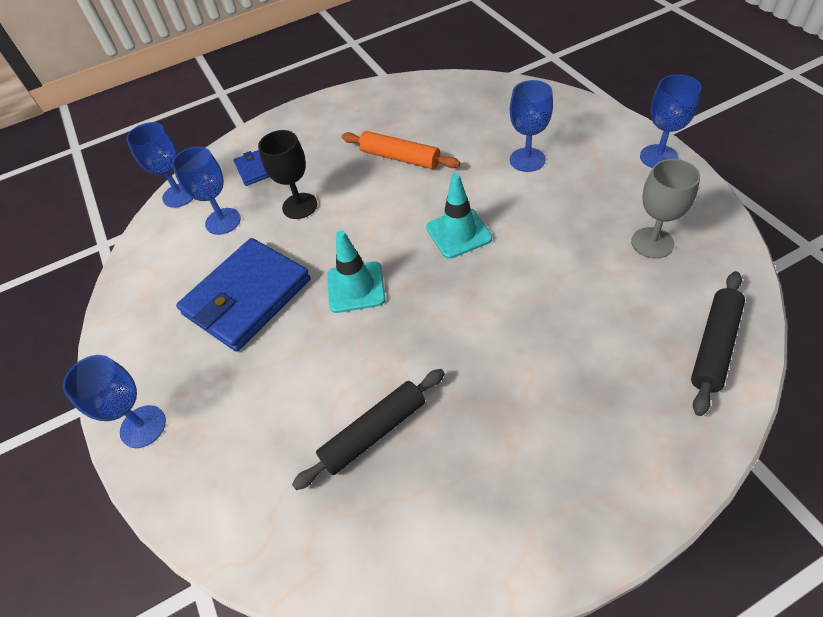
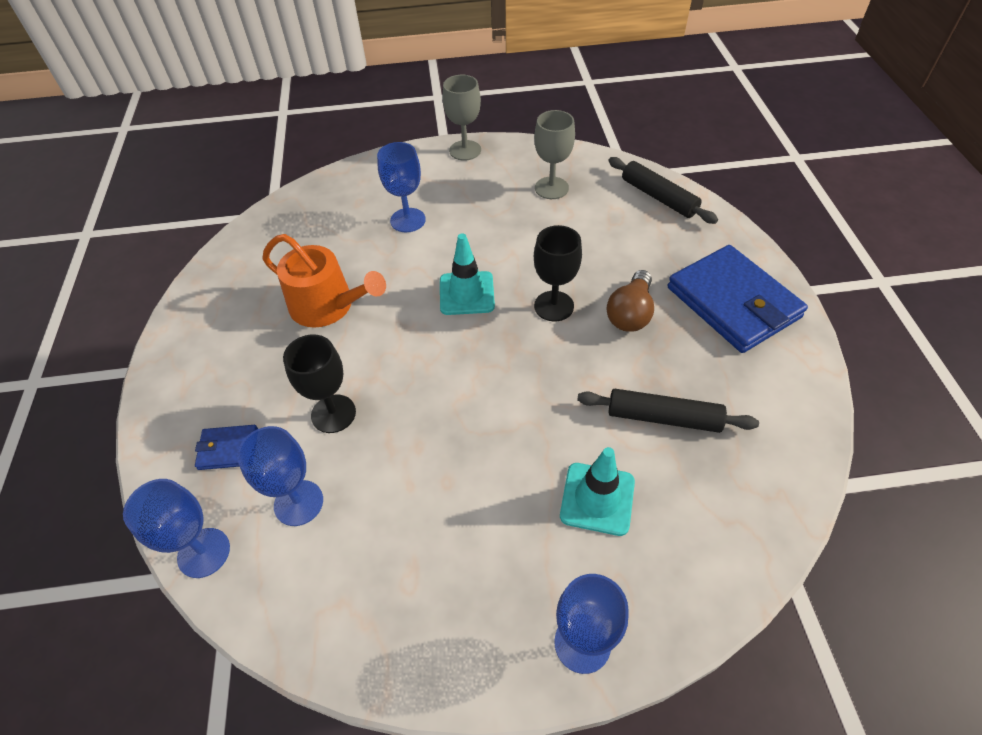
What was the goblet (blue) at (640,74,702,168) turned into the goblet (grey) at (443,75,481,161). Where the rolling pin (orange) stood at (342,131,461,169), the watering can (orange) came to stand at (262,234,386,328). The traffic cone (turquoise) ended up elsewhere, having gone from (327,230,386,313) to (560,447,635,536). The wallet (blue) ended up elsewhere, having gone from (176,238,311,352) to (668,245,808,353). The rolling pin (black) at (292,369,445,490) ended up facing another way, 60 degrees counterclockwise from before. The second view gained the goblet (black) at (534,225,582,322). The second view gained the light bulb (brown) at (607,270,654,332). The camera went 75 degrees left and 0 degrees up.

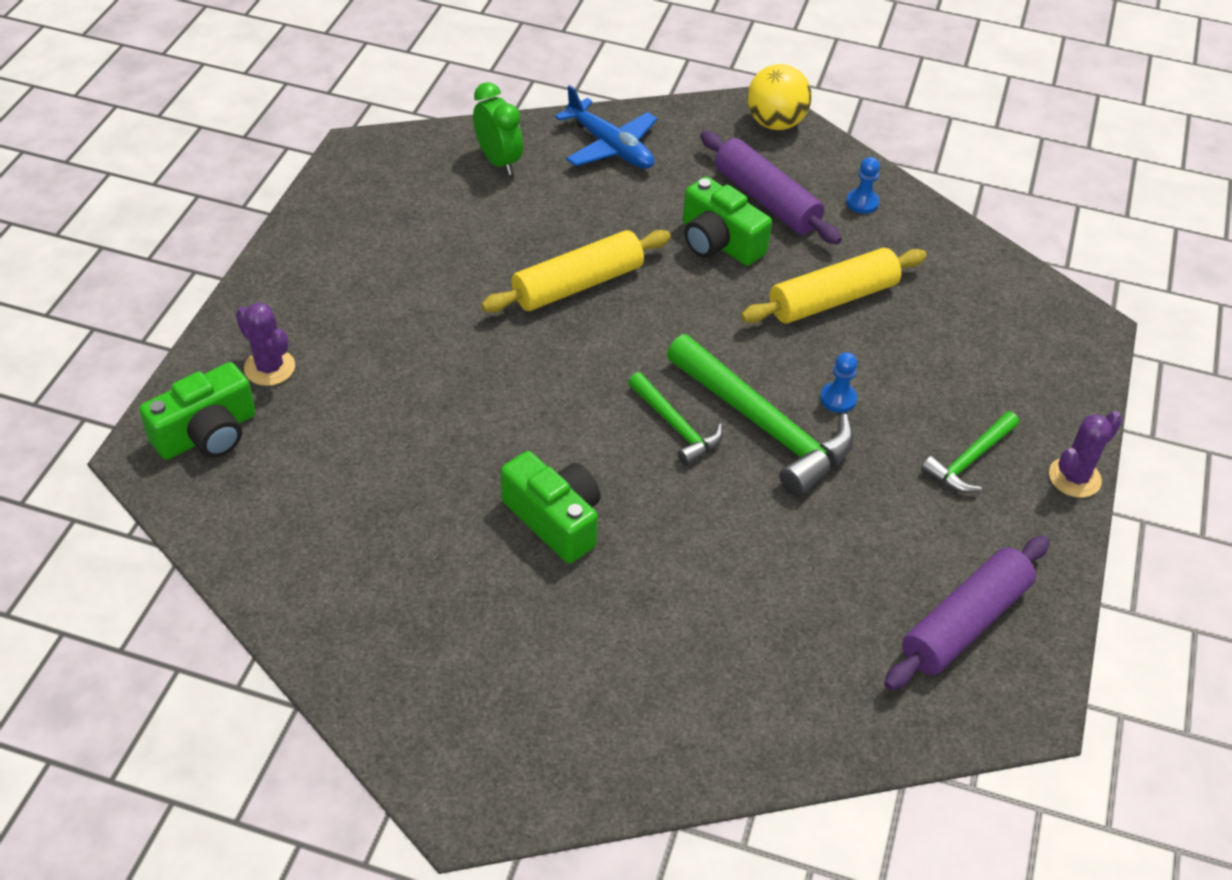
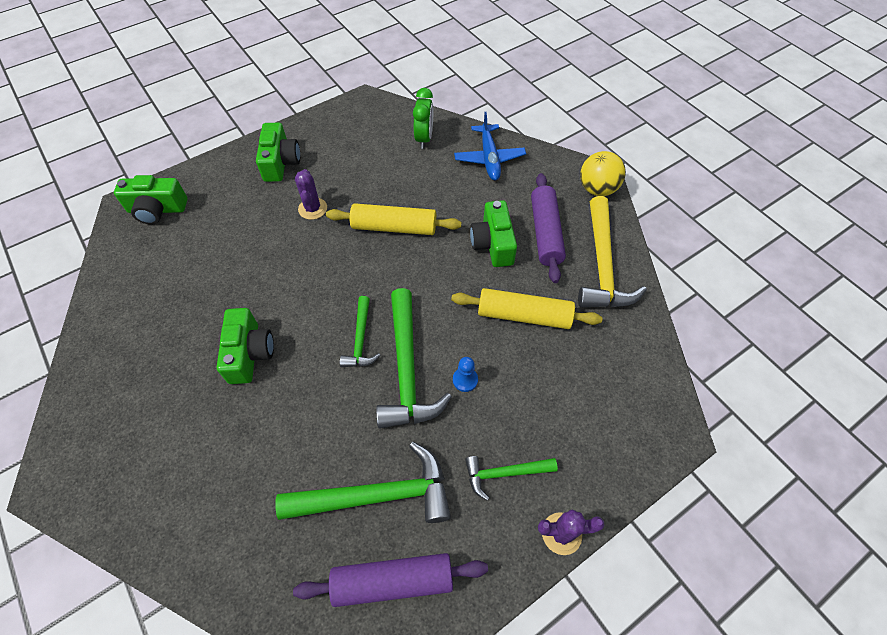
Where the pawn (blue) stood at (846,157,880,214), the hammer (yellow) came to stand at (578,196,647,307). The cactus (purple) ended up elsewhere, having gone from (236,302,295,386) to (295,169,327,220). The second view gained the camera (green) at (256,123,300,182). The second view gained the hammer (green) at (275,442,451,523). The camera went 40 degrees right and 10 degrees up.

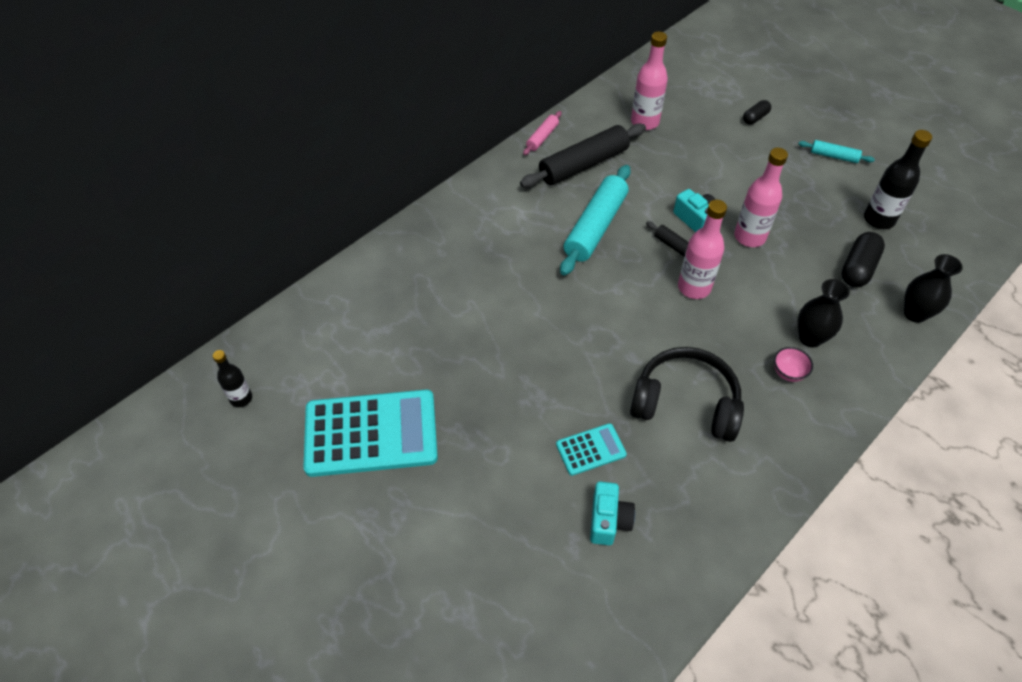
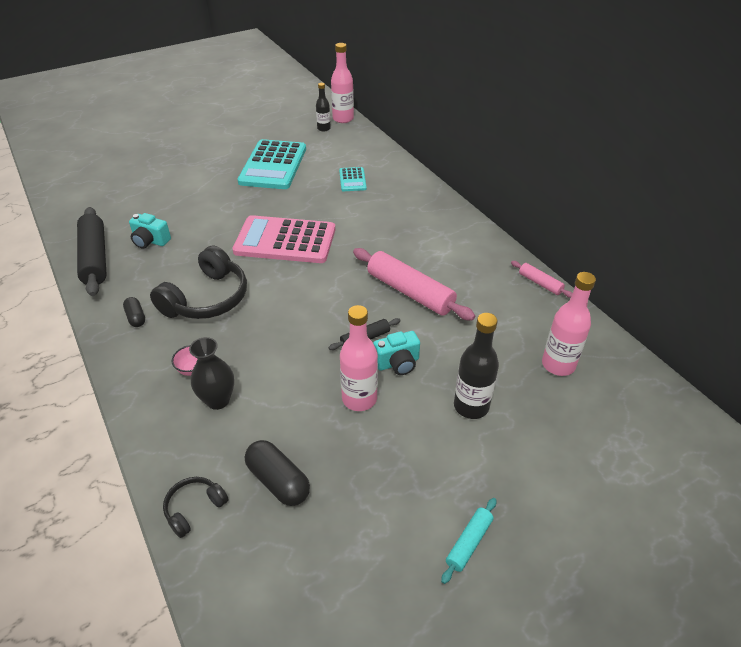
The capsule (black) ended up elsewhere, having gone from (743,100,771,125) to (123,297,145,327). The rolling pin (black) ended up elsewhere, having gone from (520,124,646,188) to (77,207,107,296). The bottle (black) ended up elsewhere, having gone from (864,130,932,229) to (454,313,499,419). What was the rolling pin (turquoise) at (560,165,631,276) turned into the rolling pin (pink) at (353,248,475,321). The bottle (pink) ended up elsewhere, having gone from (678,200,727,299) to (331,43,354,123). Where the vase (black) stood at (904,254,963,323), the headphones (black) came to stand at (163,477,229,538). The calculator (turquoise) ended up elsewhere, having gone from (556,423,627,476) to (339,167,367,191). The second view gained the calculator (pink) at (232,215,335,263). The camera went 105 degrees right and 10 degrees down.

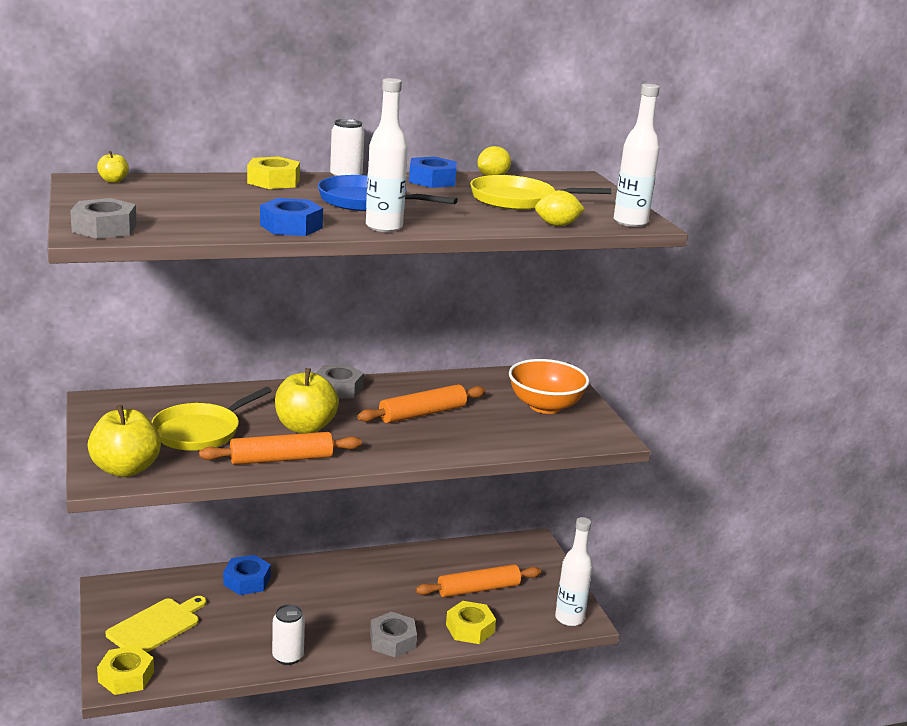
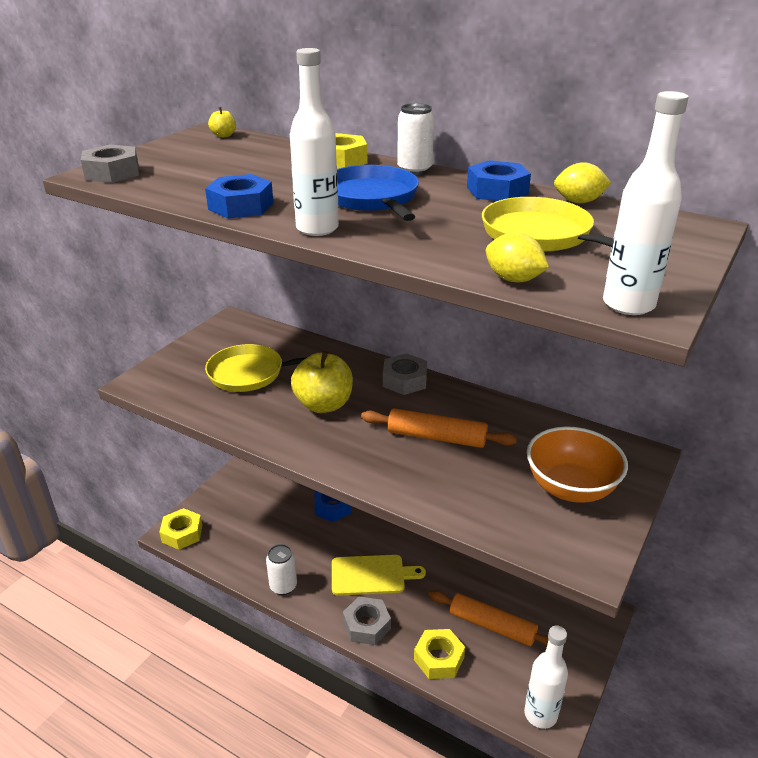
The second view lost the apple (yellow) at (88,405,161,477). The second view lost the rolling pin (orange) at (199,432,362,465). The cutting board (yellow) ended up elsewhere, having gone from (106,596,206,652) to (332,555,426,596). The camera went 50 degrees right and 10 degrees up.

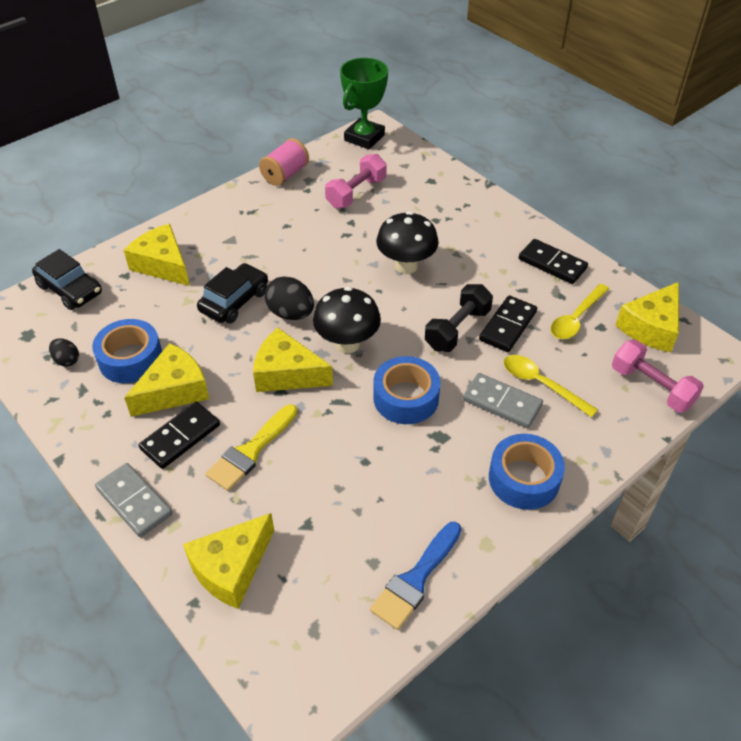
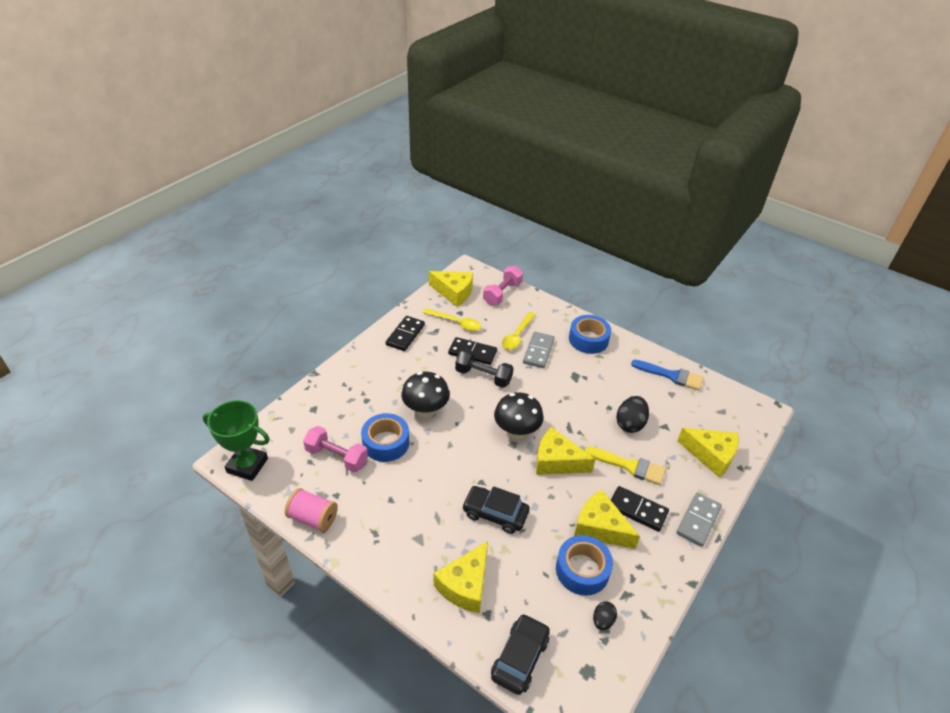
The egg (black) ended up elsewhere, having gone from (265,276,314,320) to (616,396,649,433). The cheese (yellow) at (253,328,333,392) ended up facing another way, 105 degrees clockwise from before. The tape (blue) ended up elsewhere, having gone from (373,356,441,424) to (361,413,409,462). The camera went 105 degrees left and 5 degrees down.

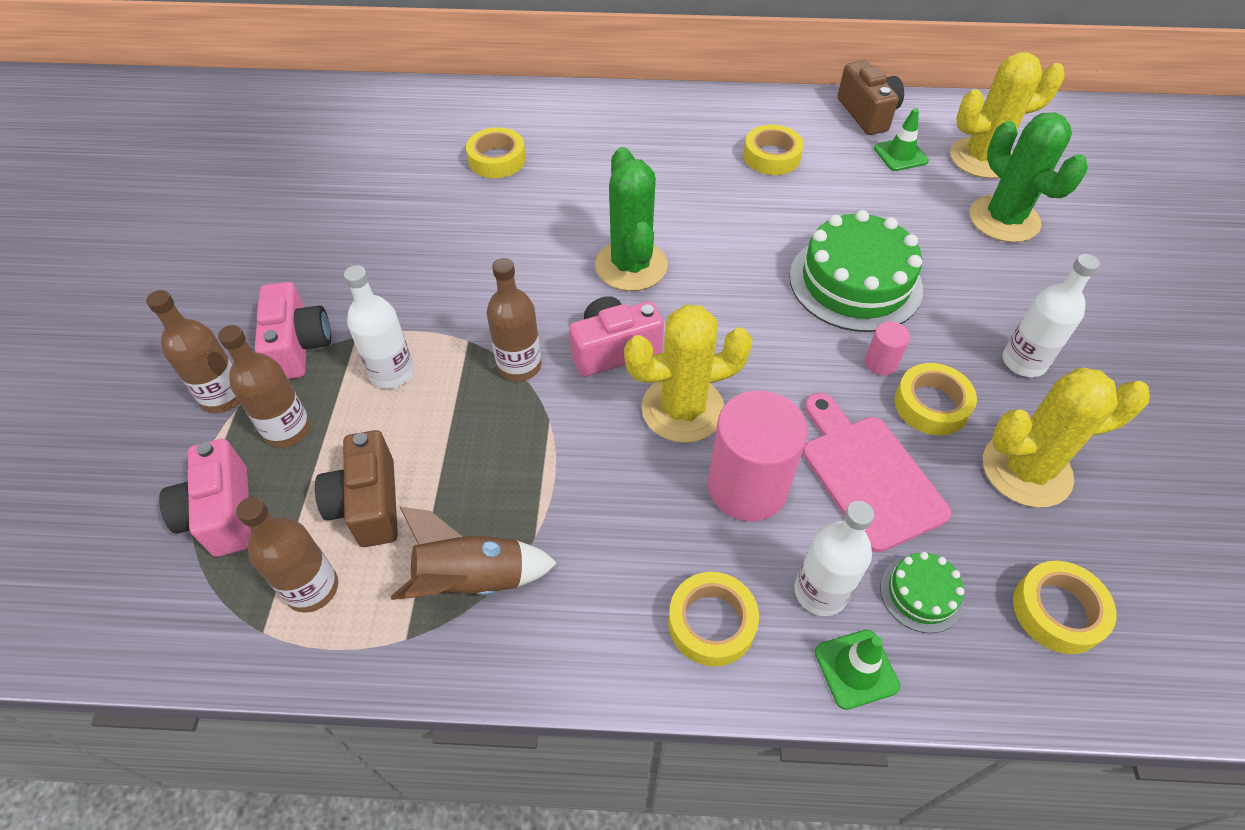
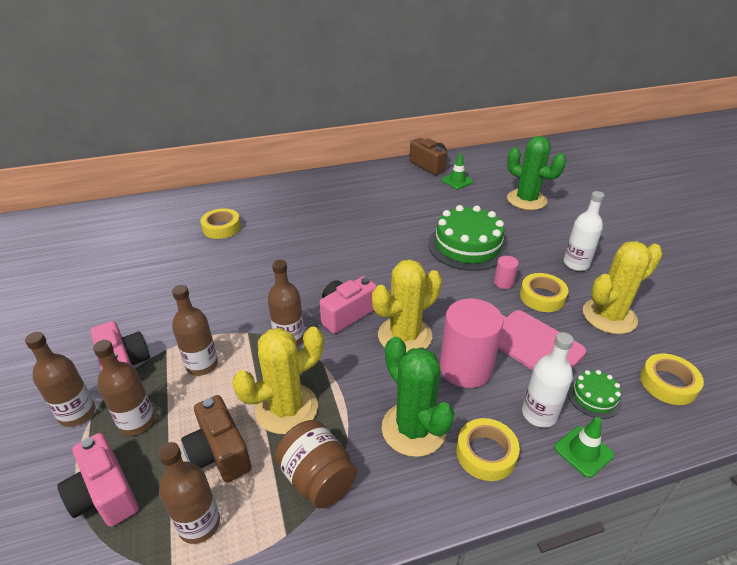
The cactus (yellow) ended up elsewhere, having gone from (950,52,1065,179) to (232,326,324,434). The second view lost the tape (yellow) at (744,125,804,175). The cactus (green) ended up elsewhere, having gone from (595,147,668,291) to (381,337,455,457). What was the bottle (white) at (344,265,414,389) turned into the bottle (brown) at (172,285,218,376). Where the rocket (brown) stood at (391,507,557,600), the jar (brown) came to stand at (275,420,357,509). The camera went 20 degrees left and 15 degrees down.

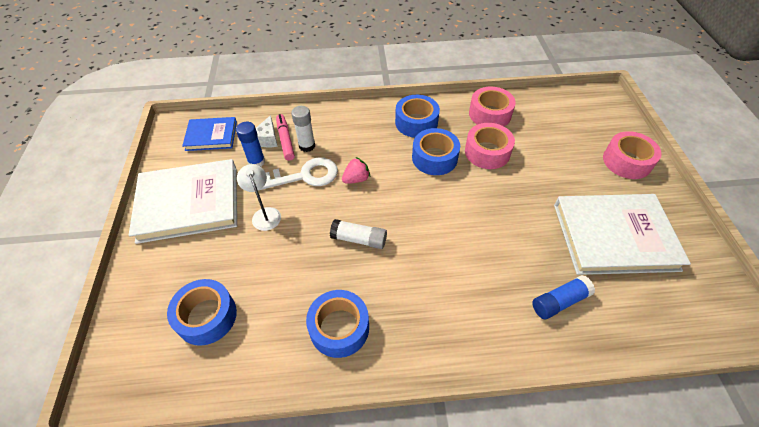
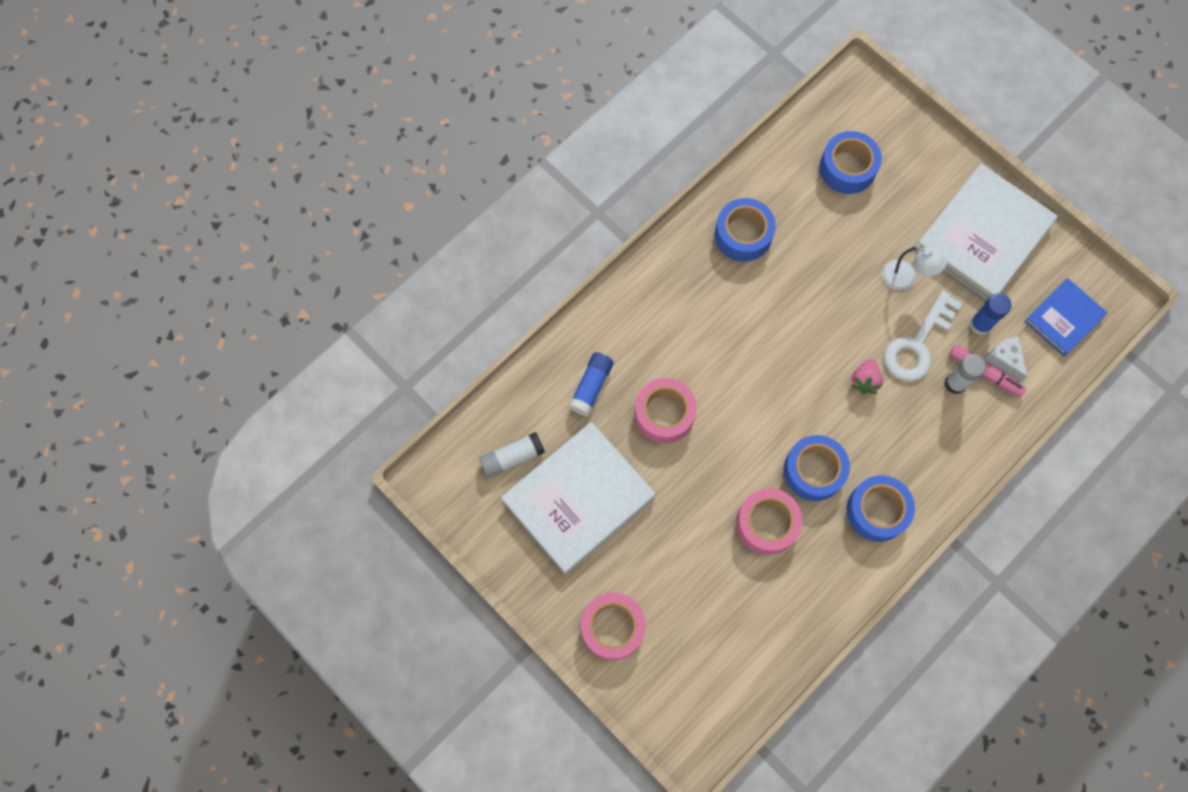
The tape (pink) ended up elsewhere, having gone from (469,86,516,126) to (635,378,697,443). The glue stick (white) ended up elsewhere, having gone from (330,219,387,249) to (479,432,545,478). The camera went 140 degrees right and 20 degrees up.

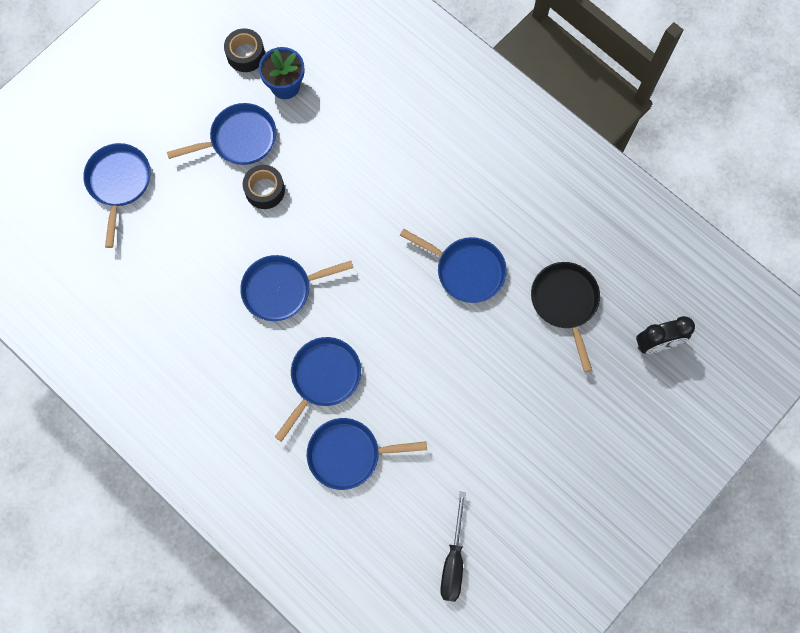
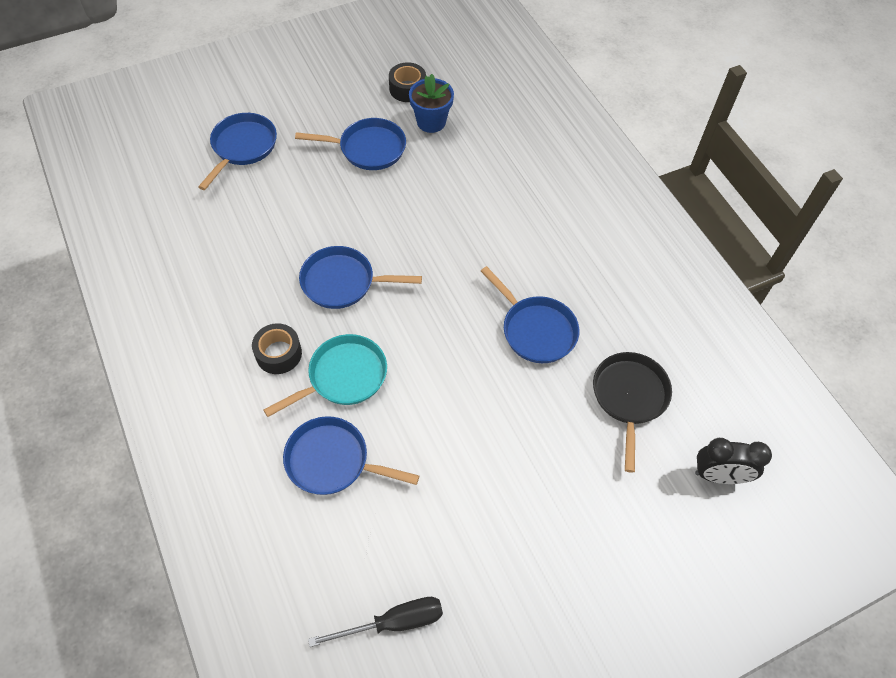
The tape (black) ended up elsewhere, having gone from (243,165,285,209) to (252,323,302,374). What was the pan (blue) at (275,337,361,442) turned into the pan (turquoise) at (263,334,387,417). The screwdriver (black) at (440,492,466,602) ended up facing another way, 135 degrees counterclockwise from before. The camera went 20 degrees right and 15 degrees down.

